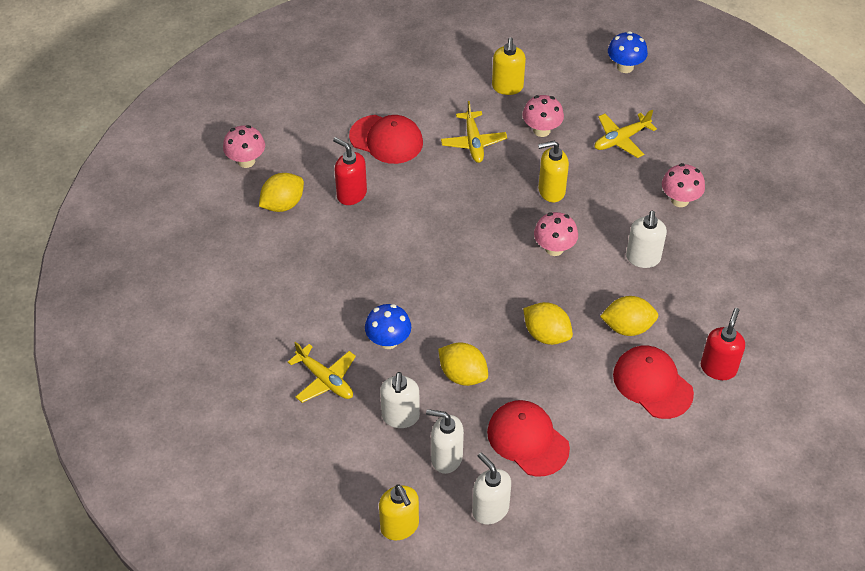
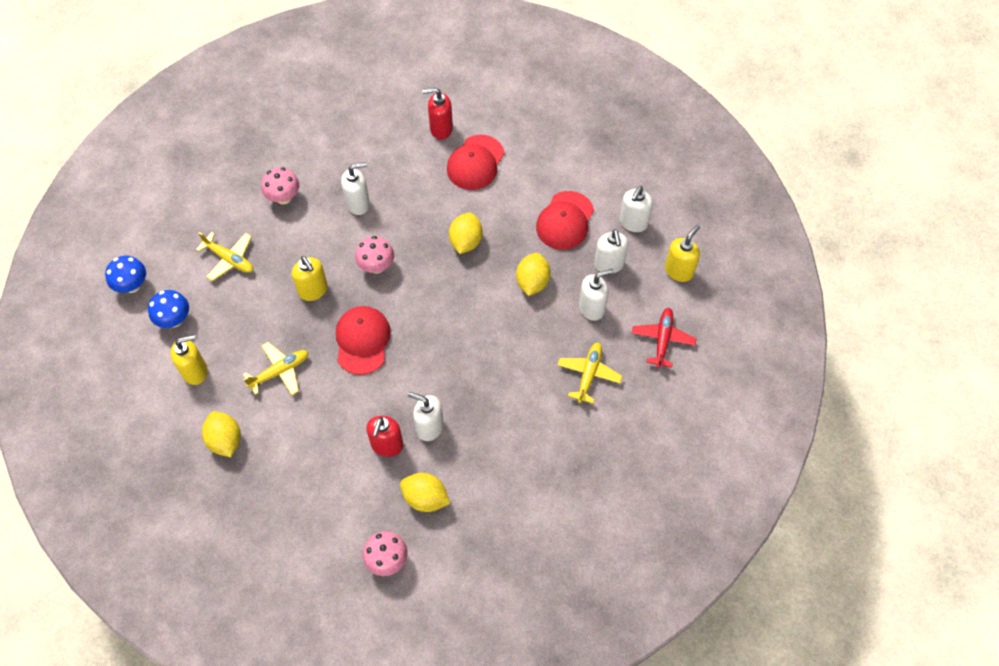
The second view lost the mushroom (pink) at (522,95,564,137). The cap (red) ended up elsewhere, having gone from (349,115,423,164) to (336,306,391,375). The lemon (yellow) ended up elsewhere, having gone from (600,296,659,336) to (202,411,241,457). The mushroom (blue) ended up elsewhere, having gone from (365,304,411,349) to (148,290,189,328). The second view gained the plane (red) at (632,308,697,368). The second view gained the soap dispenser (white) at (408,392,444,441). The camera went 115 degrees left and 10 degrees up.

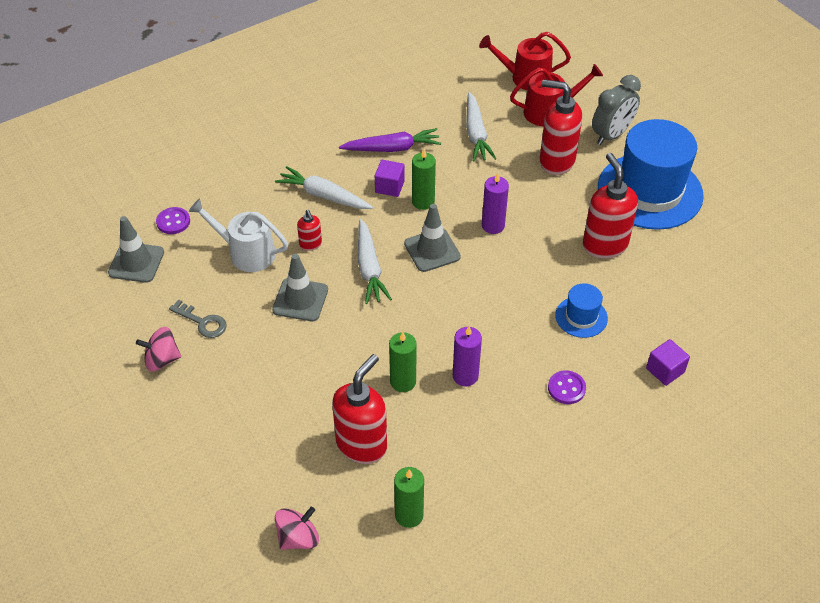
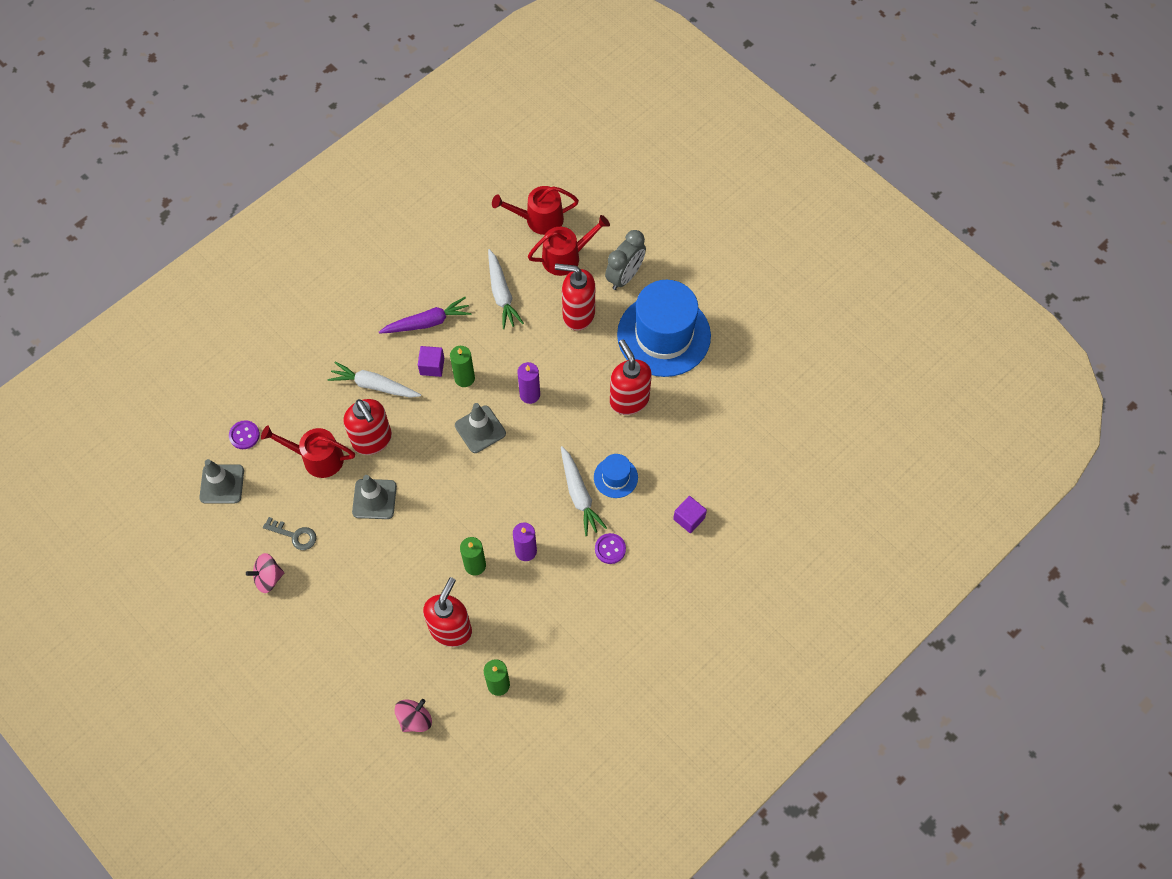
What was the watering can (white) at (188,198,288,272) turned into the watering can (red) at (261,425,355,478). The size of the soap dispenser (red) at (297,210,322,251) changed by a factor of 2.05. The carrot (white) ended up elsewhere, having gone from (358,219,392,304) to (561,446,607,536). The camera went 10 degrees left and 15 degrees up.

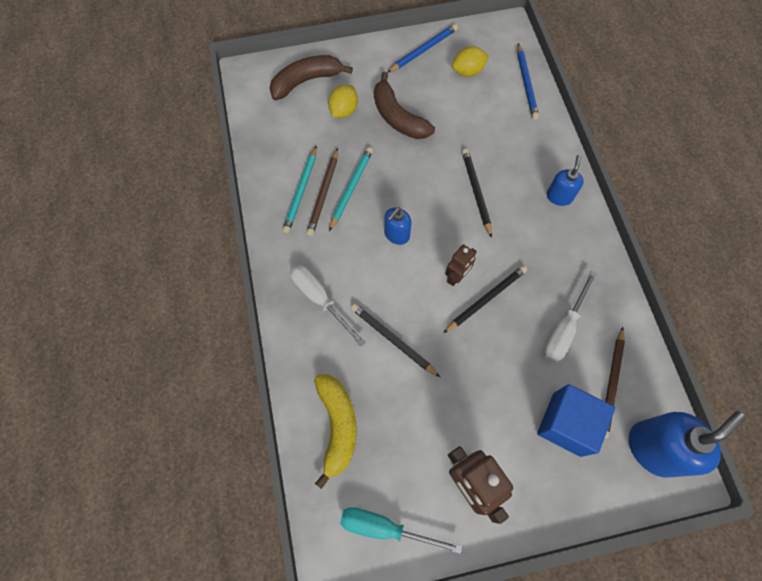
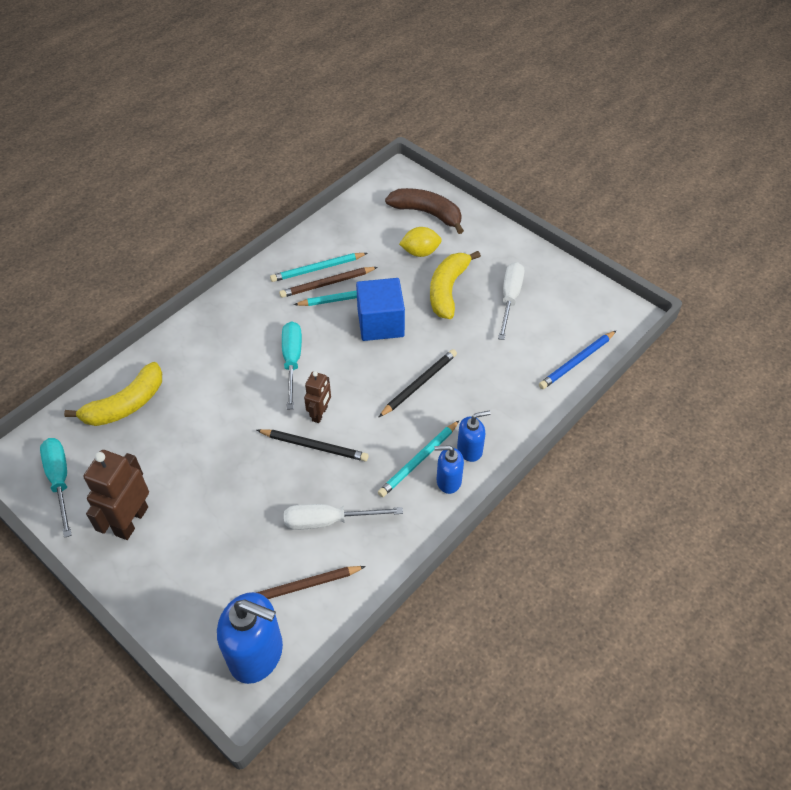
The second view lost the pencil (blue) at (387,24,458,73). The second view lost the lemon (yellow) at (452,46,489,77). What was the banana (brown) at (374,72,435,139) turned into the banana (yellow) at (430,251,481,319). The soap dispenser (blue) ended up elsewhere, having gone from (384,207,412,245) to (435,446,464,494). The robot (brown) at (445,244,477,286) ended up facing another way, 75 degrees counterclockwise from before. The screwdriver (white) ended up elsewhere, having gone from (290,265,365,346) to (498,262,524,340). The second view lost the pencil (black) at (351,303,440,377). The cube (blue) ended up elsewhere, having gone from (537,384,615,457) to (356,278,405,341). The second view gained the screwdriver (turquoise) at (282,321,302,409). The second view gained the pencil (turquoise) at (378,420,460,497). The camera went 55 degrees right and 15 degrees down.

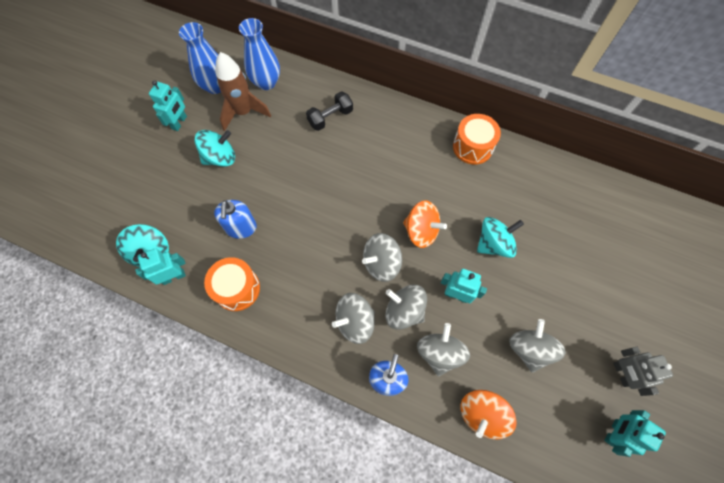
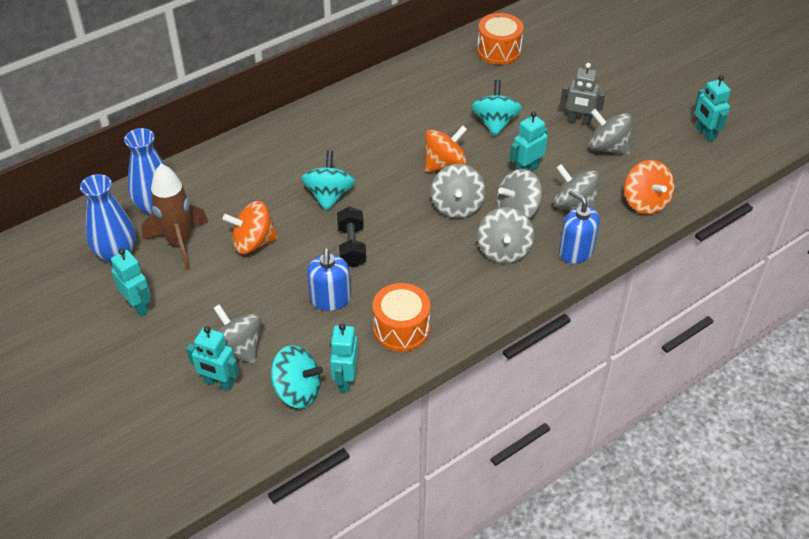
The dumbbell (black) ended up elsewhere, having gone from (306,91,353,131) to (337,206,366,268). The drum (orange) ended up elsewhere, having gone from (453,114,501,165) to (477,13,524,65). The spinning top (turquoise) ended up elsewhere, having gone from (195,130,235,167) to (301,150,355,211). The soap dispenser (blue) at (214,200,257,239) ended up facing another way, 60 degrees clockwise from before. The robot (grey) ended up elsewhere, having gone from (613,347,673,396) to (560,63,606,126). The second view gained the spinning top (orange) at (223,201,278,254). The second view gained the spinning top (grey) at (214,304,262,364). The second view gained the robot (turquoise) at (186,326,239,391). The camera went 60 degrees left and 20 degrees down.

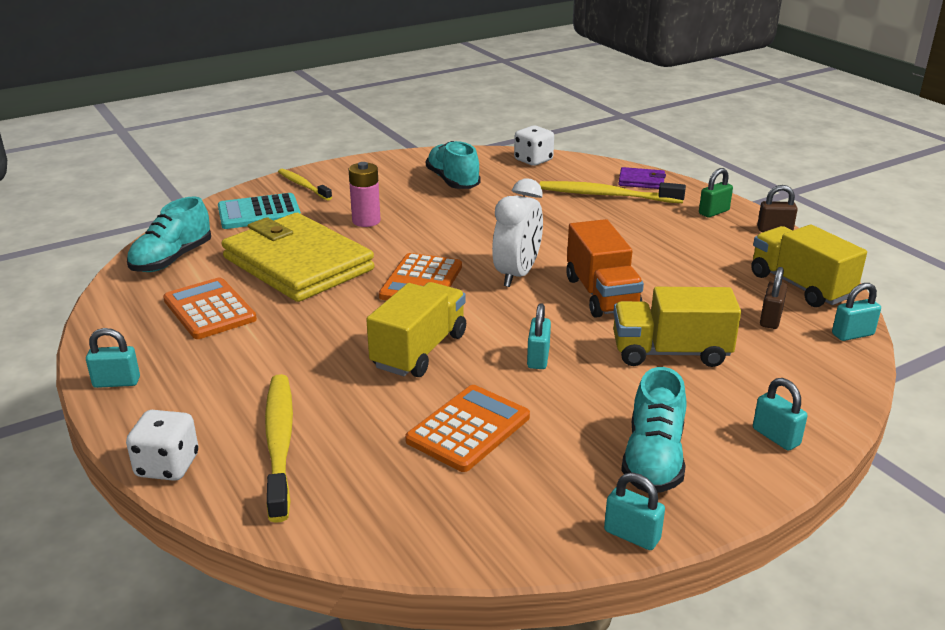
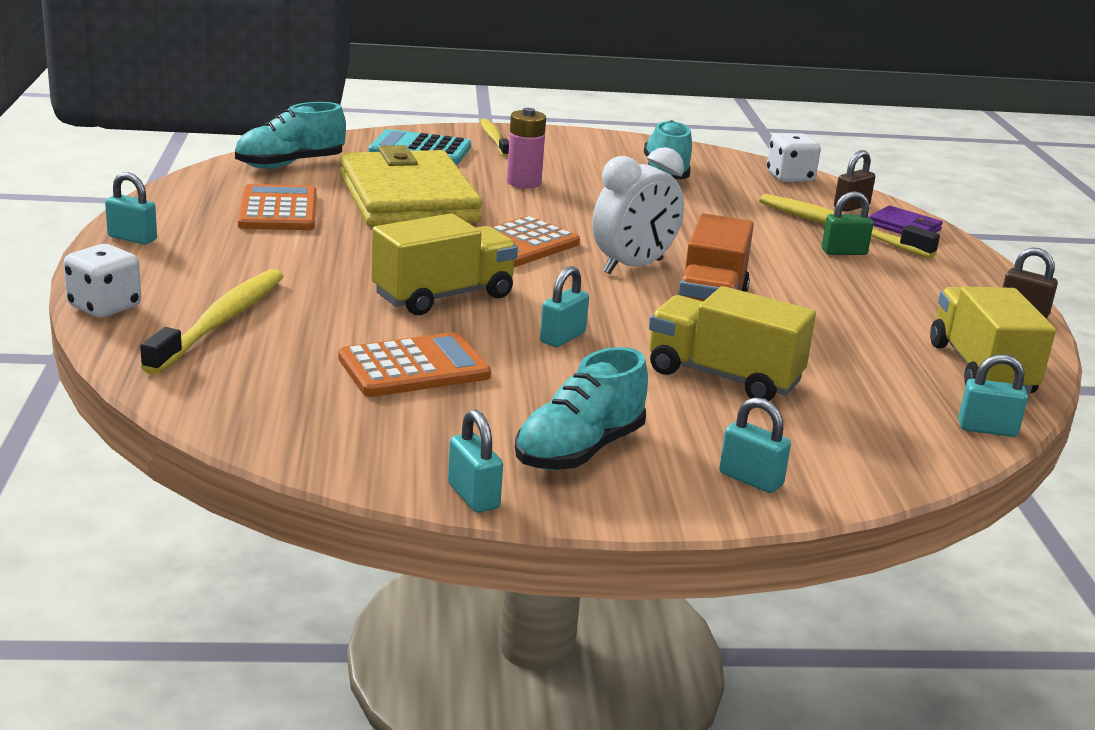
The padlock (green) ended up elsewhere, having gone from (699,168,733,218) to (822,191,873,255). The padlock (brown) ended up elsewhere, having gone from (760,267,787,329) to (834,150,875,212). The padlock (turquoise) at (753,378,807,451) ended up facing another way, 45 degrees counterclockwise from before. The camera went 25 degrees right and 5 degrees down.

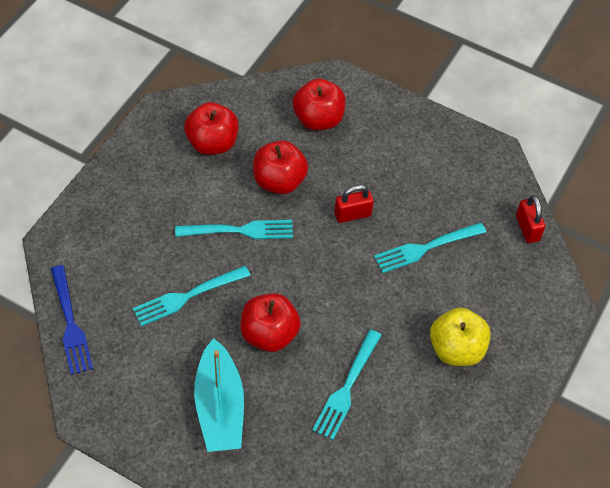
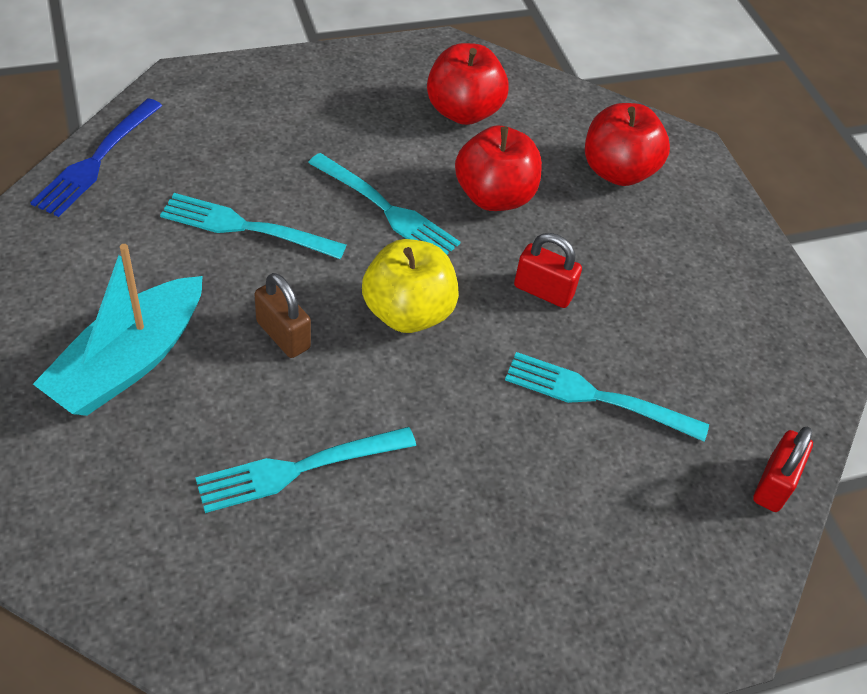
Where the apple (red) stood at (241,293,301,352), the padlock (brown) came to stand at (254,273,311,358). The apple (yellow) ended up elsewhere, having gone from (430,308,491,366) to (362,239,459,333). The camera went 40 degrees right and 5 degrees down.

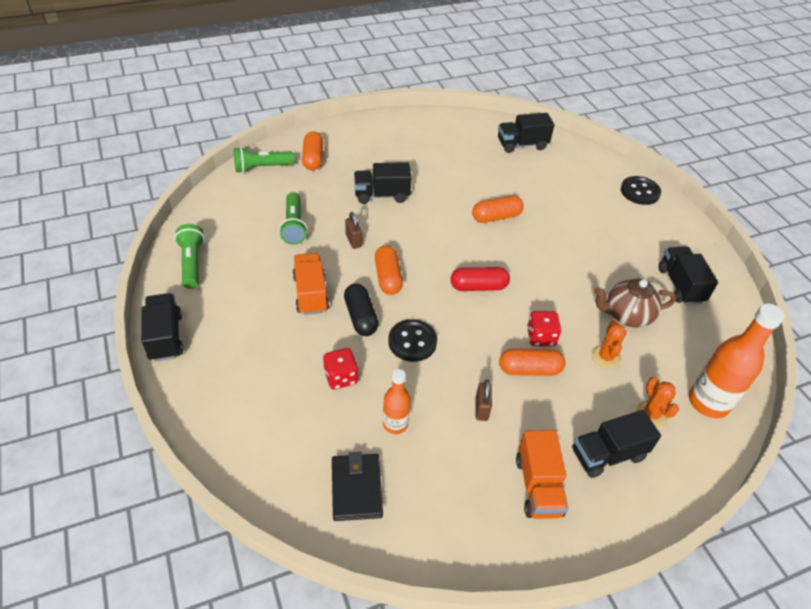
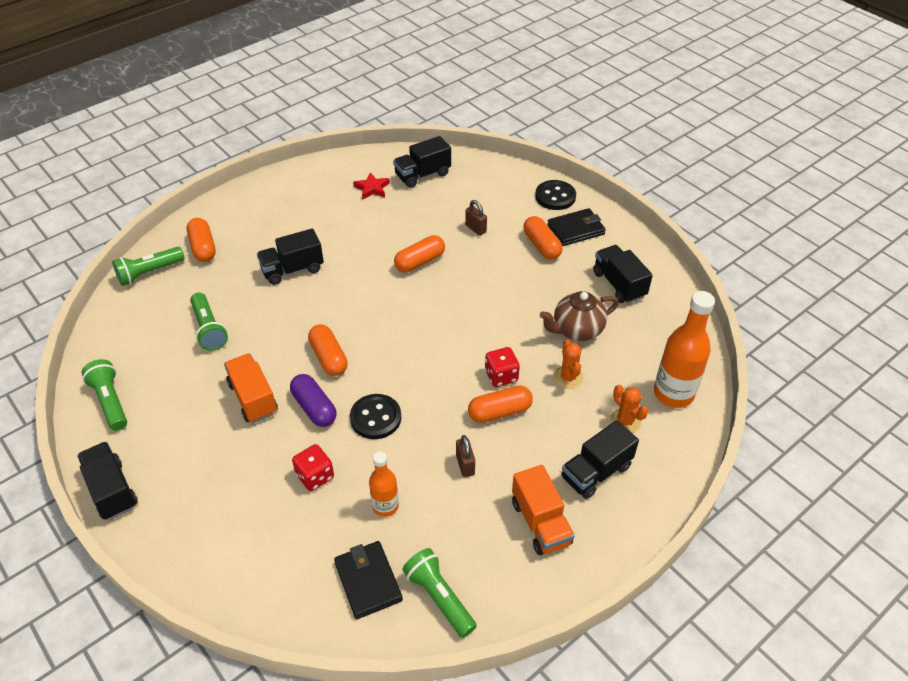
The padlock (brown) ended up elsewhere, having gone from (345,212,362,249) to (465,200,487,236). The second view lost the capsule (red) at (451,267,510,291). What was the capsule (black) at (344,284,378,336) turned into the capsule (purple) at (290,374,337,427). The second view gained the star (red) at (353,173,390,200). The second view gained the wallet (black) at (547,208,606,246). The second view gained the capsule (orange) at (523,216,563,260). The second view gained the flashlight (green) at (402,548,477,638). The camera went 15 degrees left and 0 degrees up.

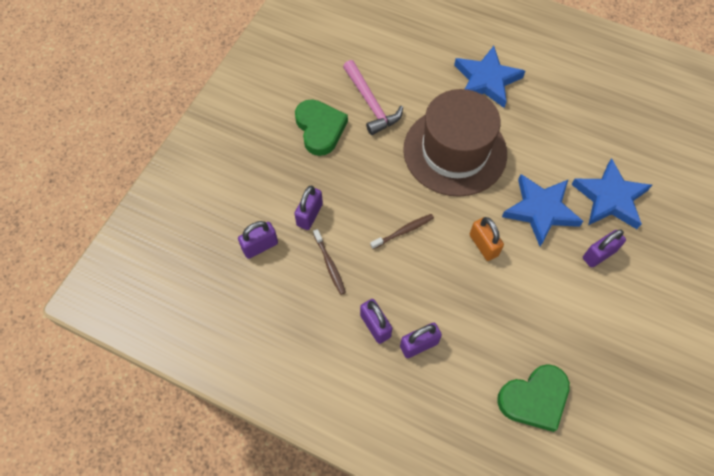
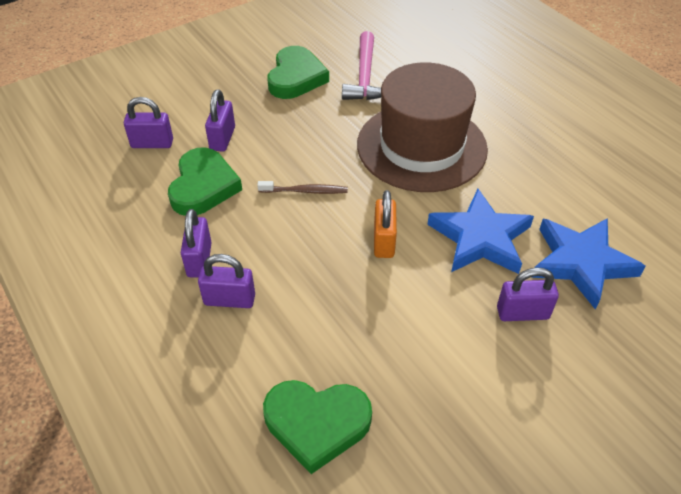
The second view lost the star (blue) at (454,46,525,108). The padlock (purple) at (294,186,323,230) ended up facing another way, 45 degrees counterclockwise from before. Where the toothbrush (brown) stood at (313,229,346,295), the heart (green) came to stand at (168,147,242,216). The camera went 30 degrees right and 15 degrees down.

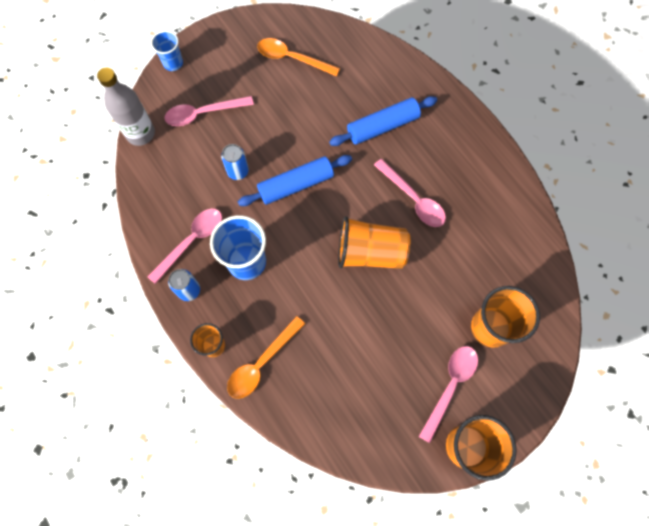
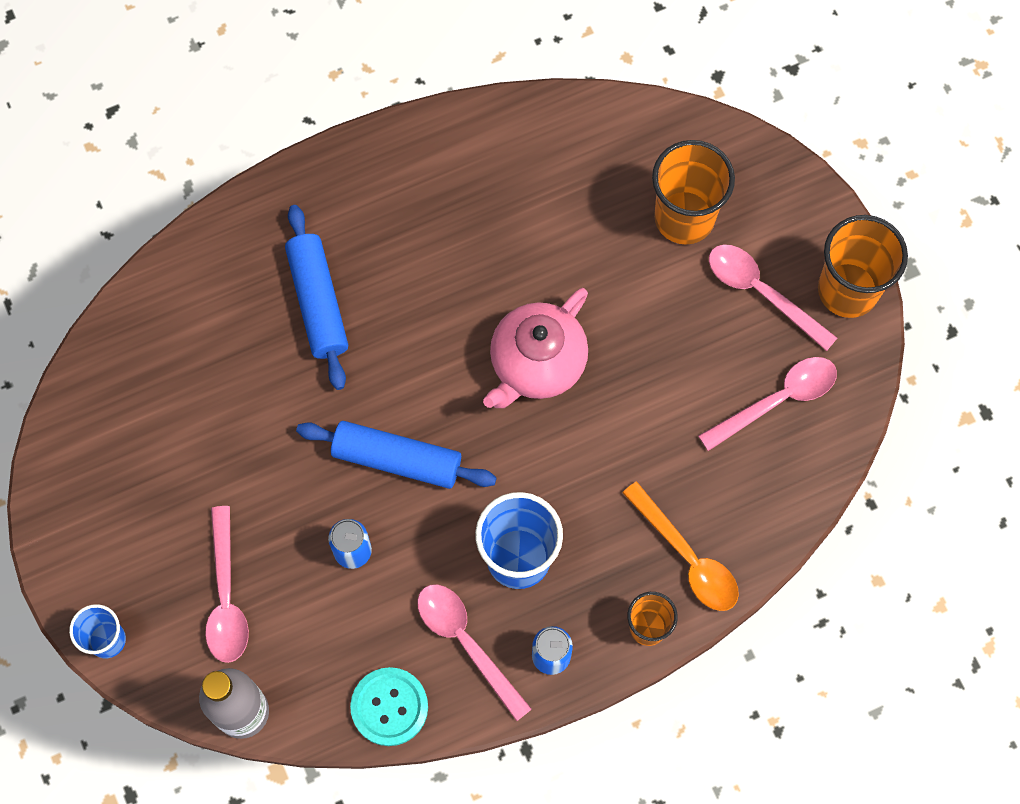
The second view lost the spoon (orange) at (257,38,340,77). The rolling pin (blue) at (238,155,352,206) ended up facing another way, 60 degrees counterclockwise from before. The spoon (pink) ended up elsewhere, having gone from (374,159,446,227) to (698,357,837,451). Where the cup (orange) stood at (338,216,410,269), the teapot (pink) came to stand at (483,288,588,408). The second view gained the button (turquoise) at (350,667,428,746). The camera went 80 degrees left and 0 degrees up.

